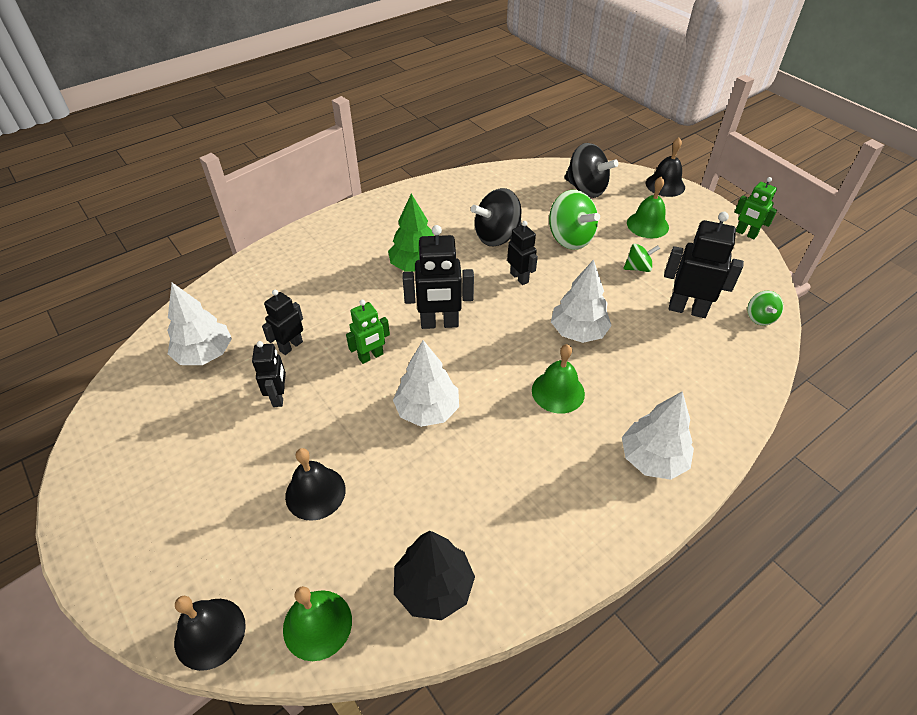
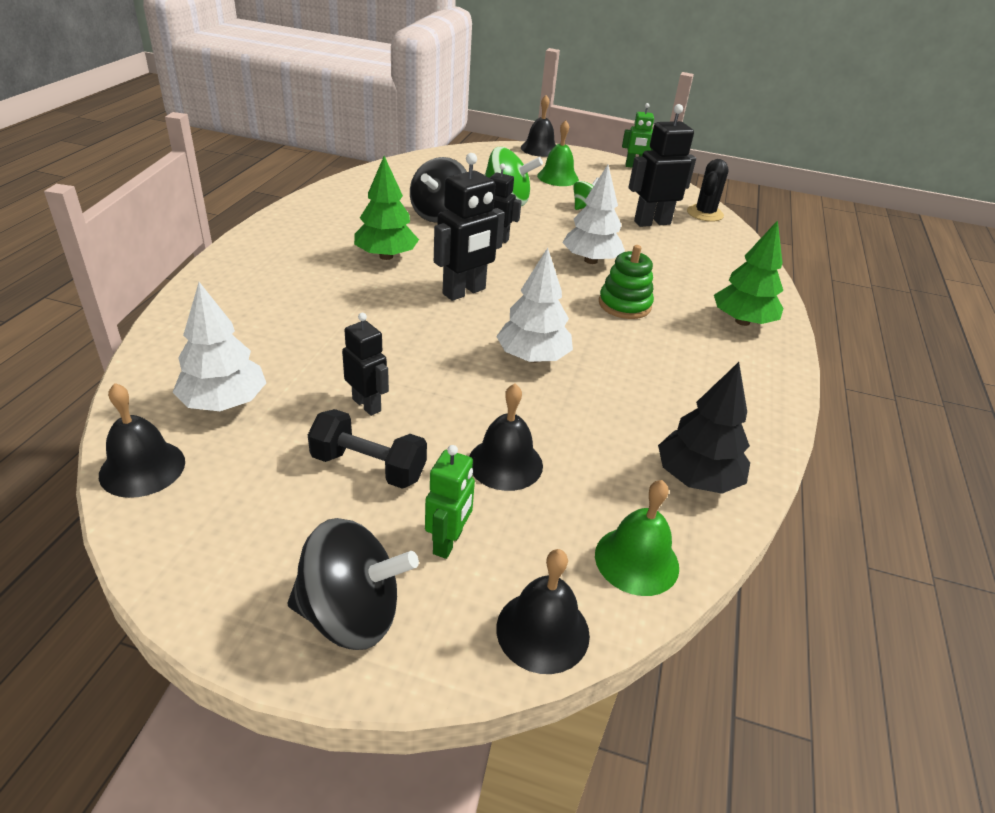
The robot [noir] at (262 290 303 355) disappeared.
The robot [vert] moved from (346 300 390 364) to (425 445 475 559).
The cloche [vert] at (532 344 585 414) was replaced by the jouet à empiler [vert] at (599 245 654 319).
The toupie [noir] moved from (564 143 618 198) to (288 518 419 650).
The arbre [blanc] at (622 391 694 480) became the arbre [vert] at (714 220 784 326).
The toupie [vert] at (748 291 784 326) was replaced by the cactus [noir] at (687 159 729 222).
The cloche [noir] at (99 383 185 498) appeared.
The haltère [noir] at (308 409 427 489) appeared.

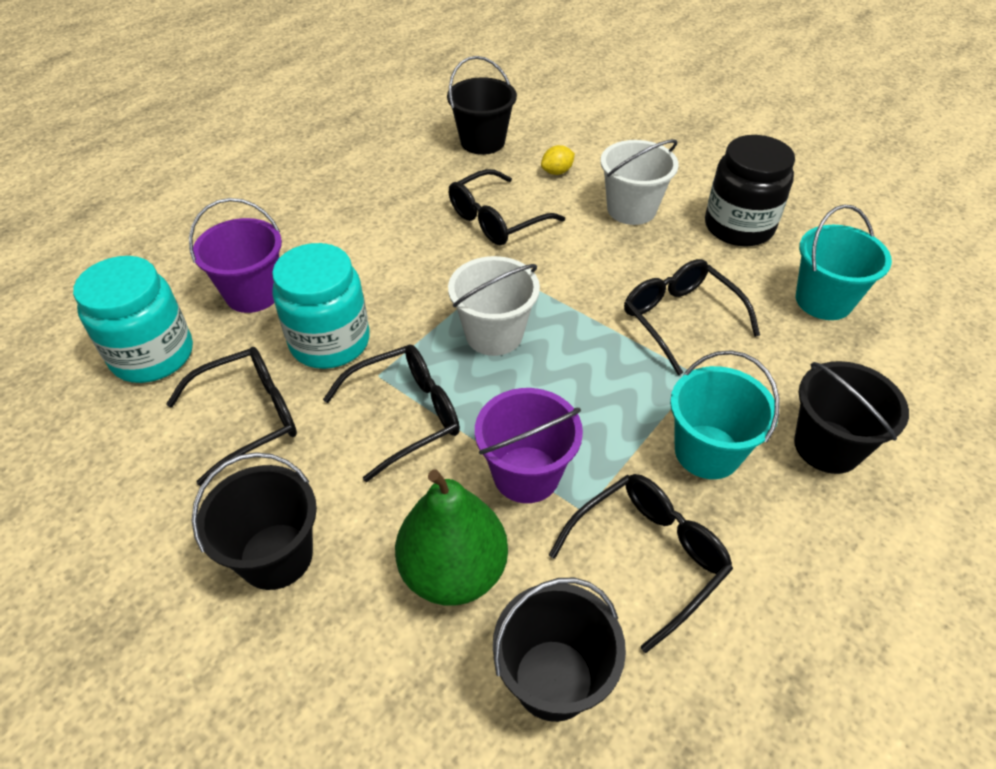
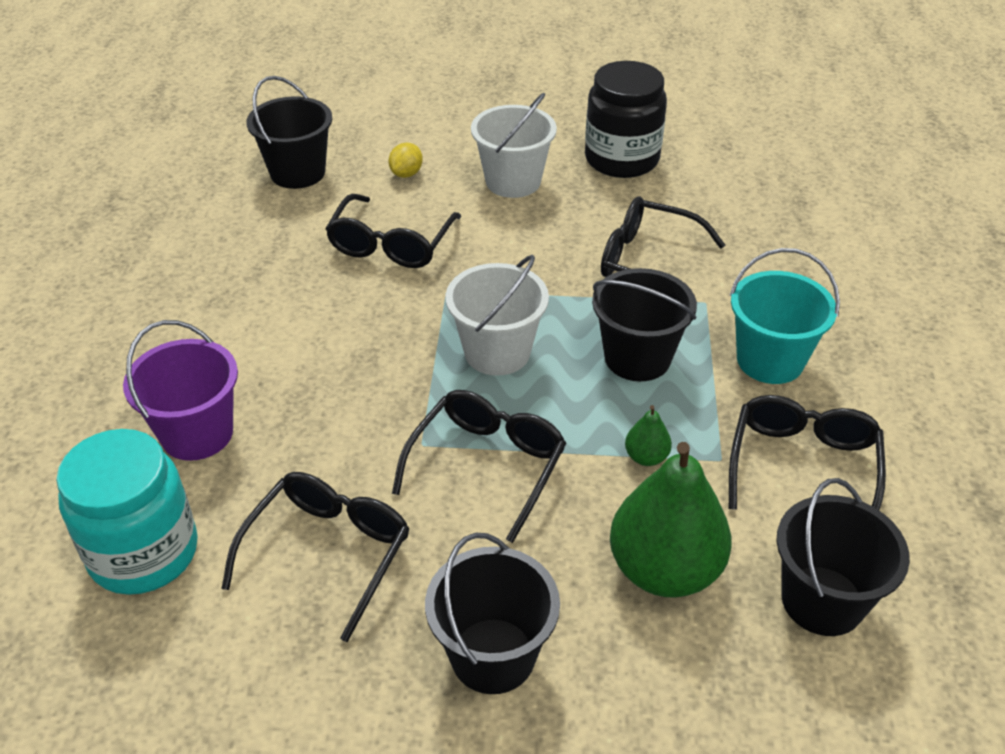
The bocal [turquoise] at (272 243 370 369) disappeared.
The seau [violet] at (475 388 583 503) was replaced by the poire [vert] at (625 405 672 466).
The seau [noir] moved from (794 361 909 474) to (592 268 697 381).
The seau [turquoise] at (796 205 892 320) disappeared.

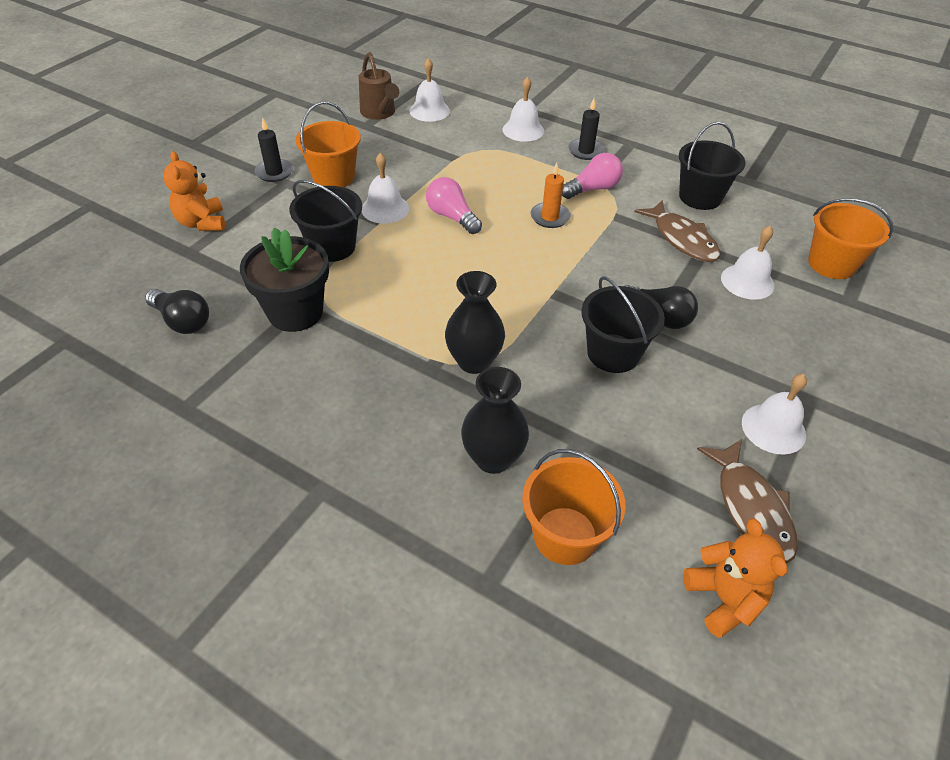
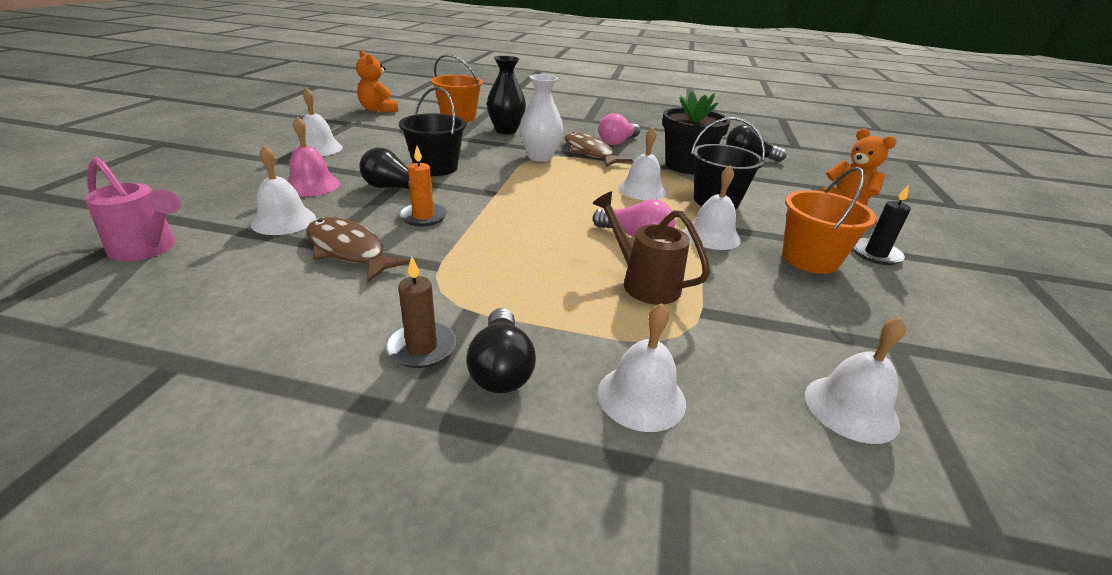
The arrosoir [marron] moved from (359 52 399 120) to (592 191 710 305).
The vase [noir] at (445 271 505 374) became the vase [blanc] at (519 74 563 162).
The bougie [orange] moved from (530 162 571 228) to (398 146 447 226).
The ampoule [rose] moved from (562 153 623 199) to (599 113 640 145).
The bougie [noir] at (568 99 605 160) was replaced by the ampoule [noir] at (467 308 536 393).
The seau [noir] at (679 122 746 210) disappeared.
The poisson [marron] moved from (697 439 798 563) to (564 132 632 167).
The seau [orange] at (808 198 893 279) was replaced by the arrosoir [rose] at (85 157 181 261).
The cloche [rose] at (288 116 340 196) appeared.
The bougie [marron] at (385 256 456 368) appeared.
The cloche [blanc] at (618 127 667 200) appeared.

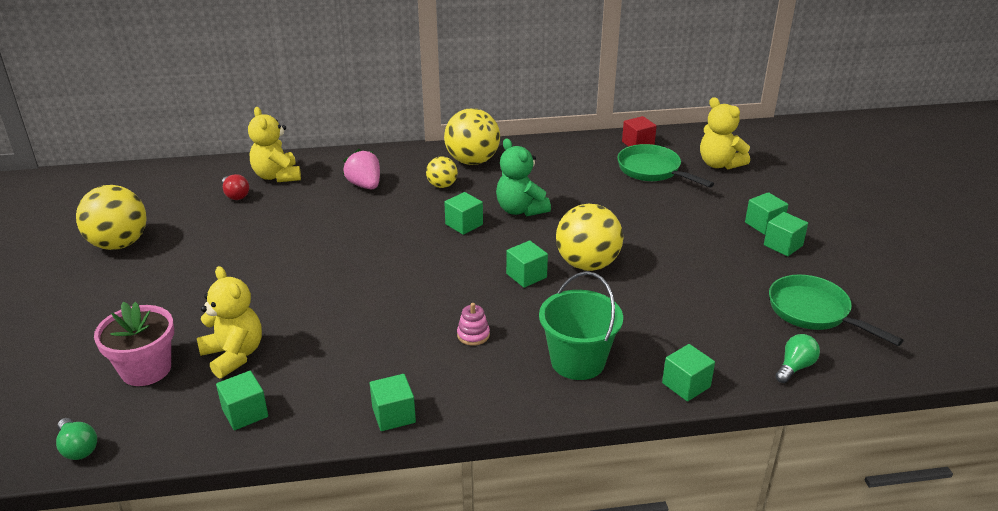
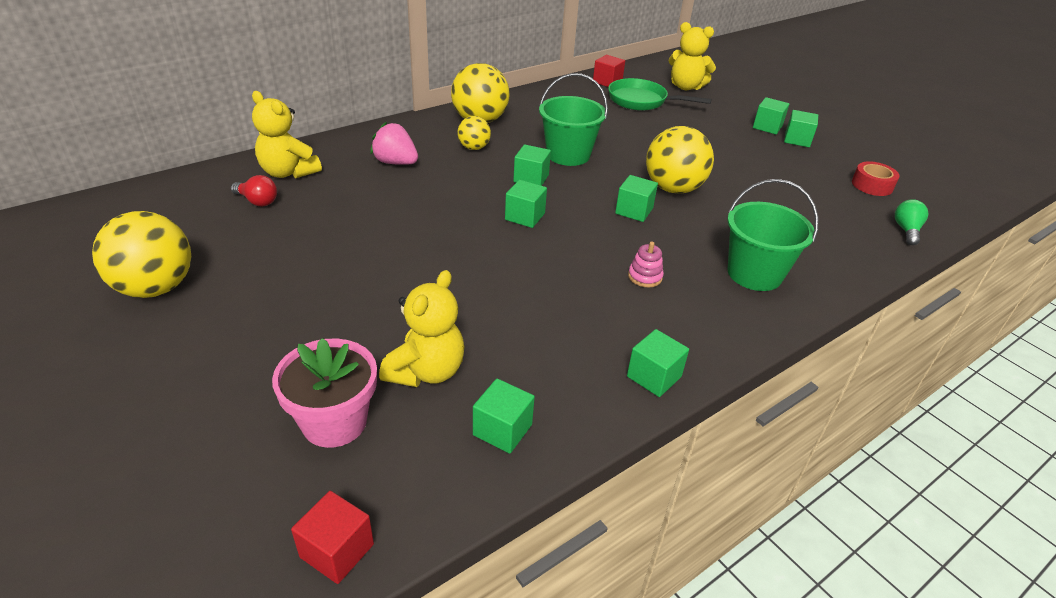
The ampoule [vert] at (56 418 97 460) was replaced by the cube [rouge] at (291 491 374 584).
The ours en peluche [jaune] at (197 266 262 379) turned 90 degrees clockwise.
The ours en peluche [vert] at (496 138 551 217) was replaced by the seau [vert] at (539 73 608 166).
The cube [vert] moved from (662 344 715 401) to (505 180 547 228).
The poêle [vert] at (769 275 904 346) was replaced by the ruban adhésif [rouge] at (852 161 899 196).

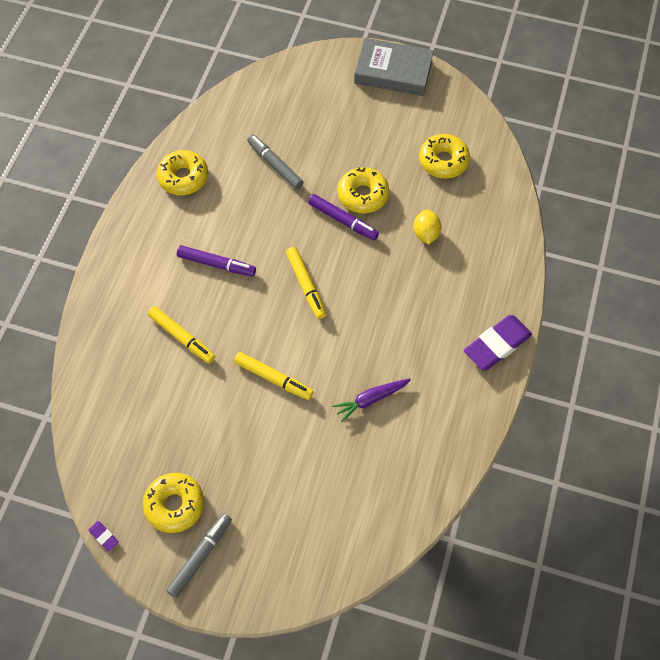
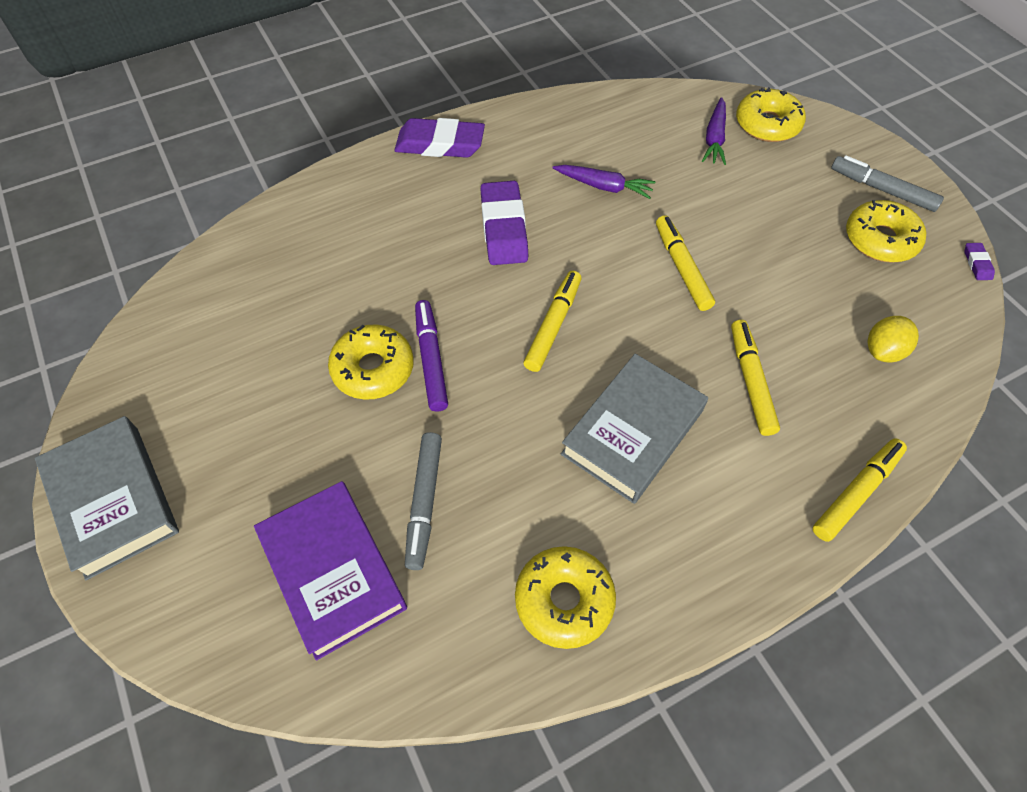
The feutre [gris] at (166 513 232 598) turned 45 degrees clockwise.
The feutre [violet] at (177 245 256 276) was replaced by the livre [gris] at (561 354 708 504).
The citron [jaune] moved from (413 210 441 245) to (868 316 919 362).
The beignet [jaune] moved from (419 134 470 179) to (736 87 806 142).
The livre [violet] at (254 481 407 660) appeared.
The gomme [violet] at (480 181 529 265) appeared.
The carotte [violet] at (702 97 726 165) appeared.
The feutre [jaune] at (813 439 907 542) appeared.

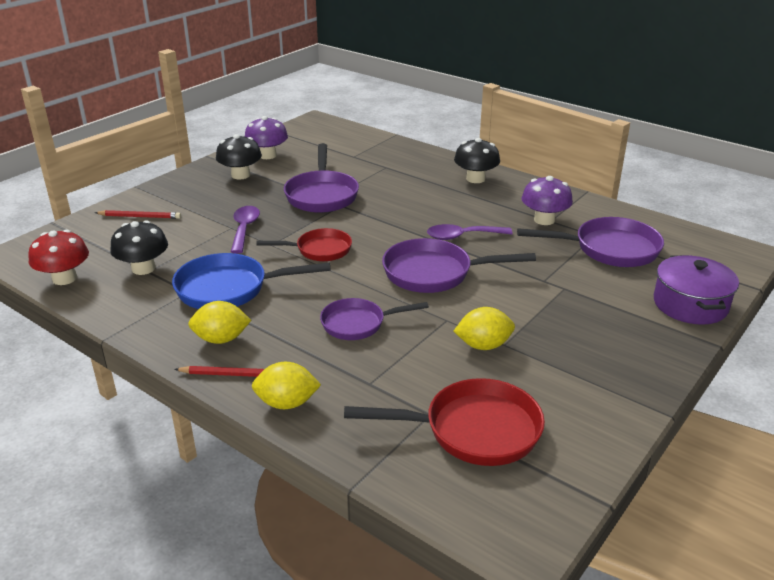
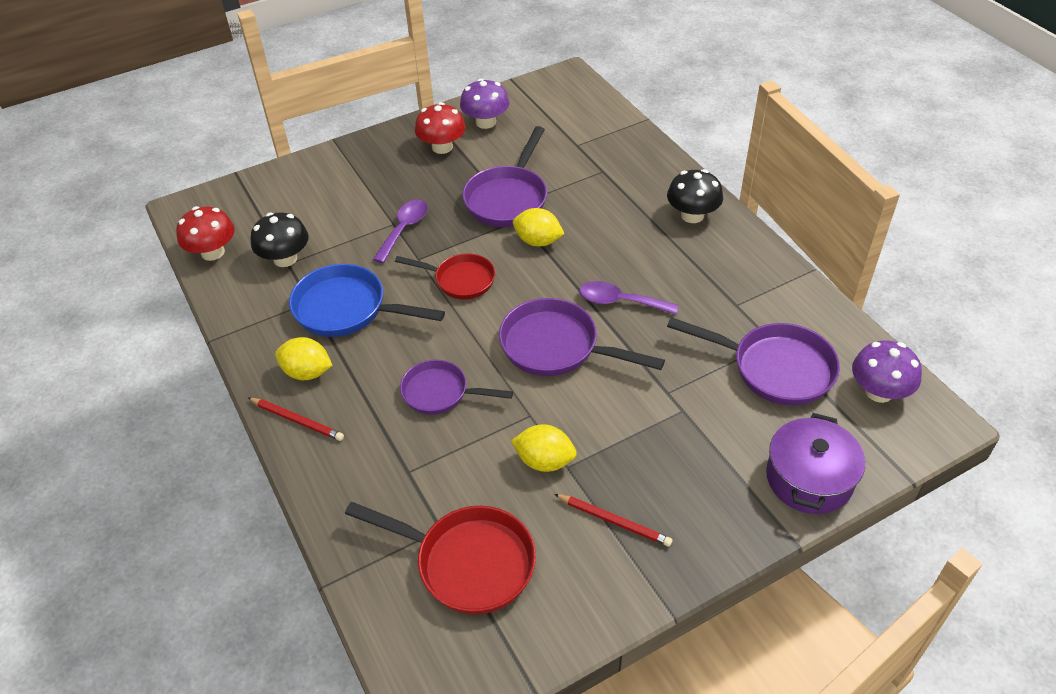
The crayon [rouge] moved from (95 210 181 219) to (554 494 672 547).
The champignon [noir] at (216 134 262 180) became the champignon [rouge] at (415 102 466 154).
The citron [jaune] moved from (252 362 321 409) to (513 208 564 246).
The champignon [violet] moved from (522 176 573 225) to (852 340 922 403).

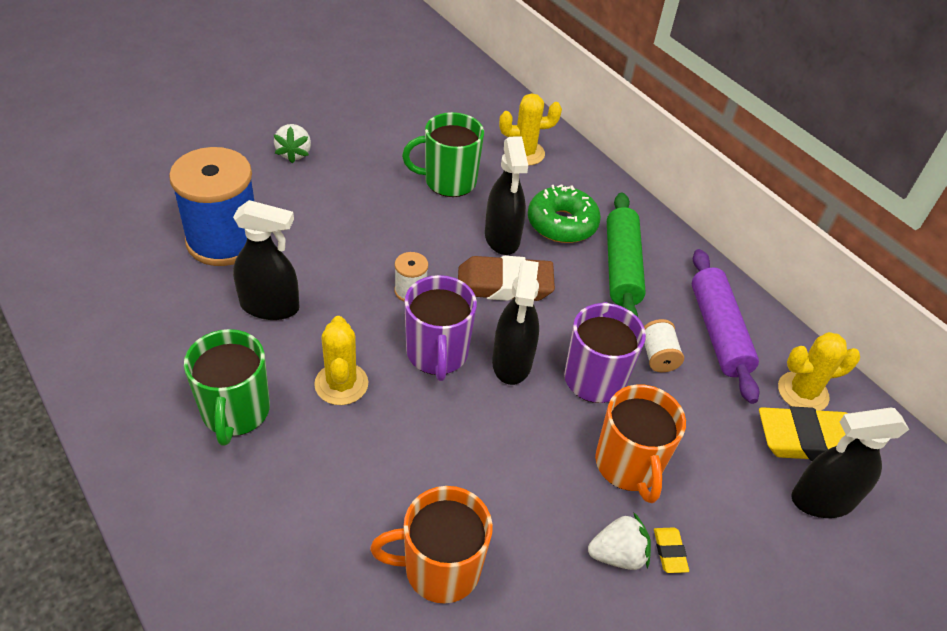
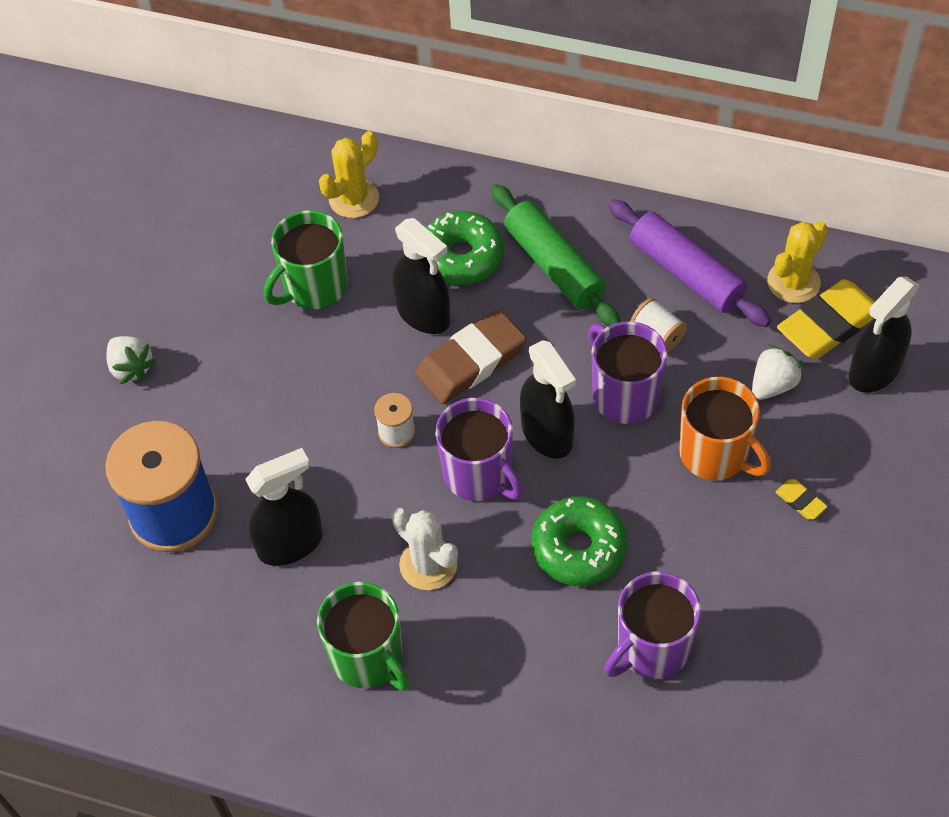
The cactus [jaune] at (314 316 368 405) became the cactus [blanc] at (391 507 458 590).
The tasse [orange] at (370 486 493 603) became the tasse [violet] at (604 572 701 679).
The fraise [blanc] moved from (588 512 651 570) to (752 345 804 400).
The beignet [vert] at (532 497 628 586) appeared.

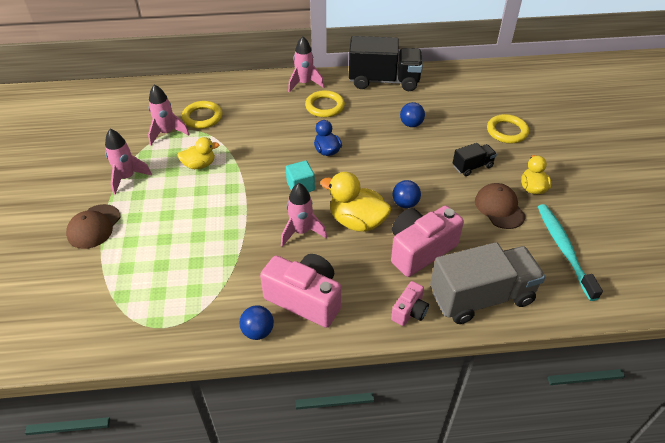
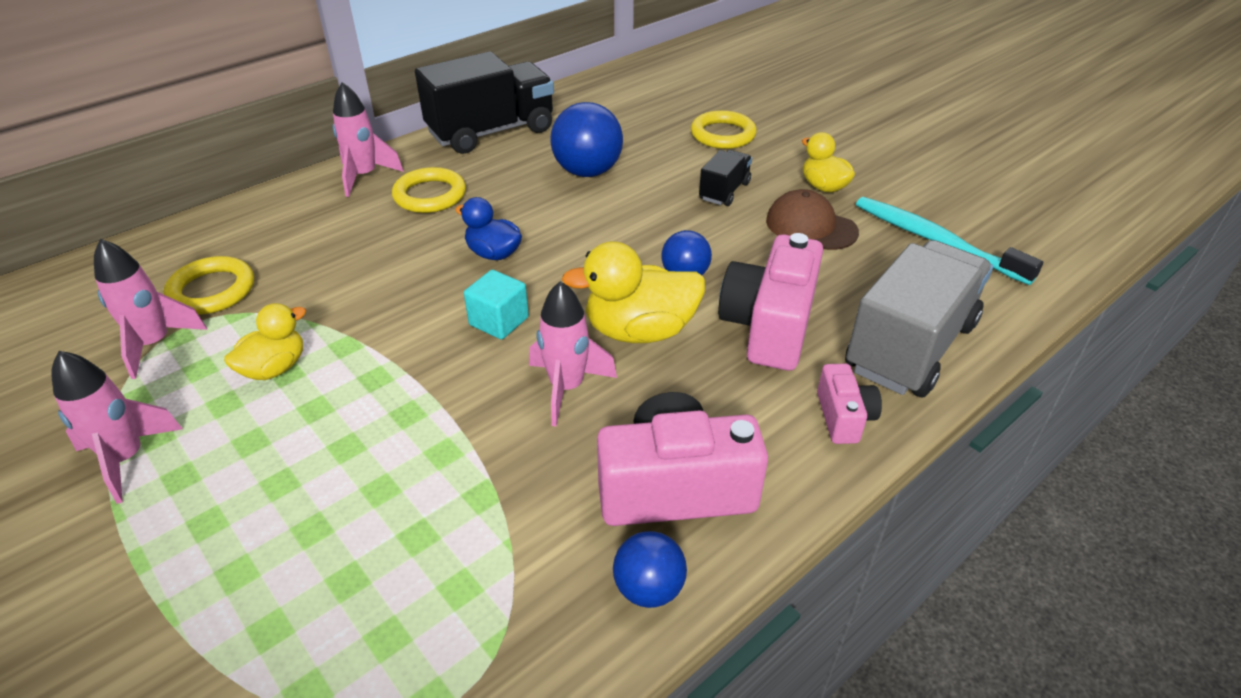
The casquette [marron] at (66 204 121 249) disappeared.
The balle [bleu] at (400 102 425 127) changed to 1.69 times the size.

